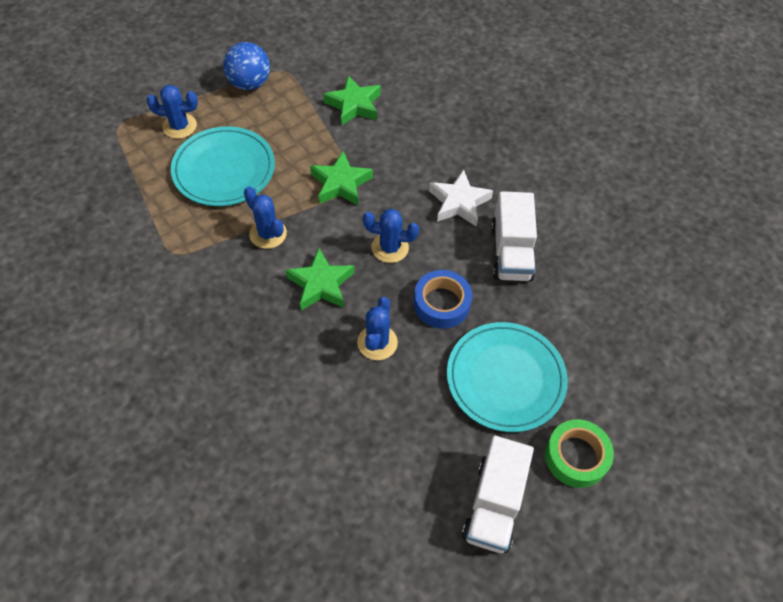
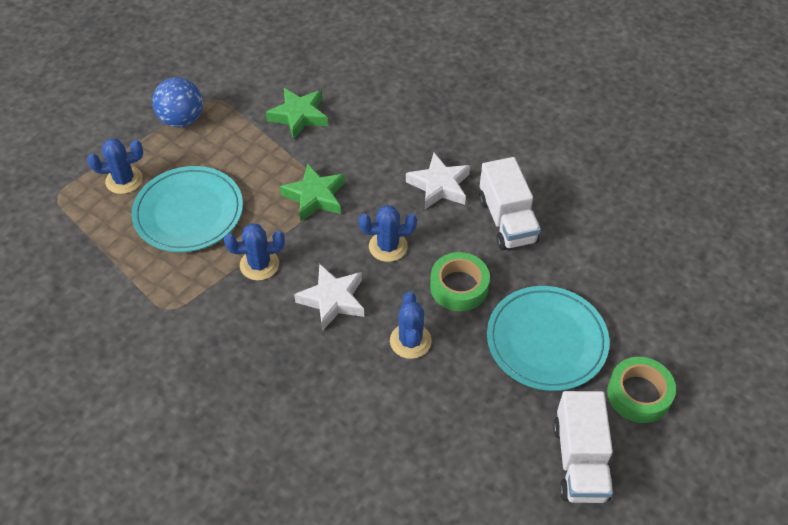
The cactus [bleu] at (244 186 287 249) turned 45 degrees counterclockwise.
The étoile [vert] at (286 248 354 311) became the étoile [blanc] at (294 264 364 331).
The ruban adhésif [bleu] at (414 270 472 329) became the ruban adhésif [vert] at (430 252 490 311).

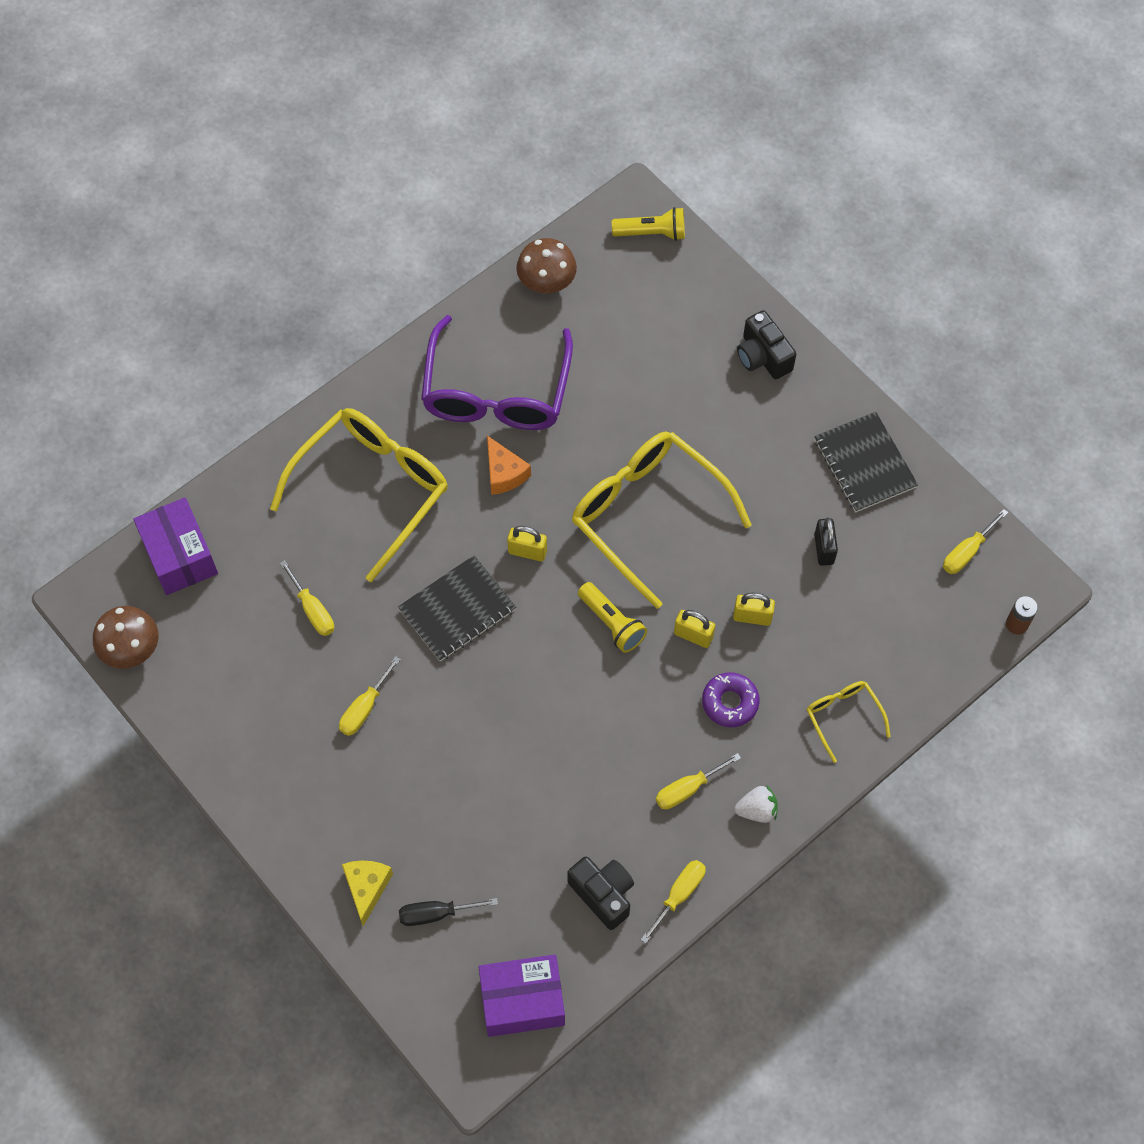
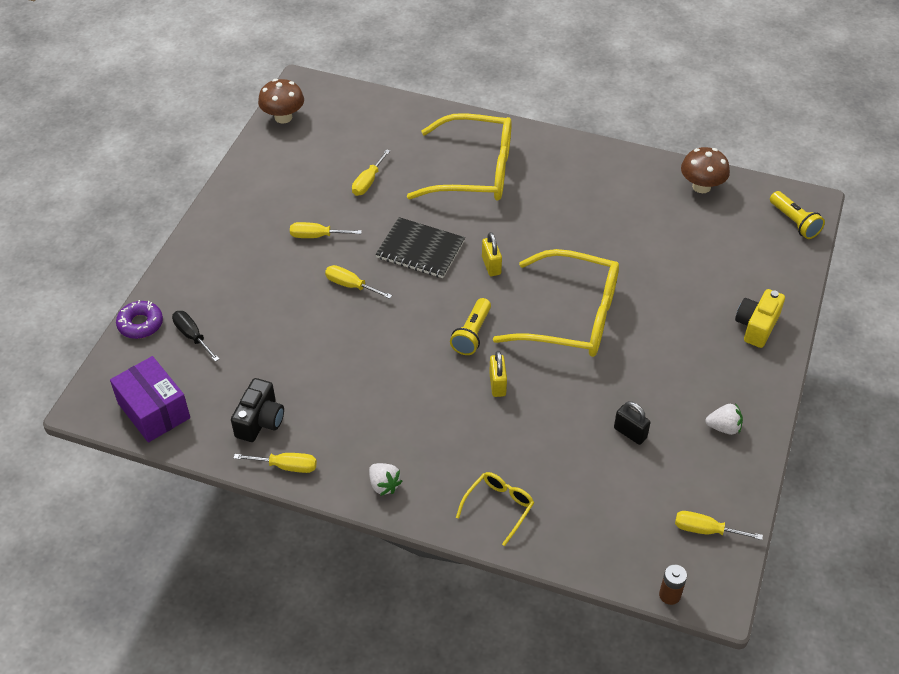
The boîte [violet] at (133 497 218 595) disappeared.
The fromage [jaune] at (342 861 393 926) disappeared.
The lunettes [violet] at (421 315 573 430) disappeared.
The fromage [orange] at (487 436 531 495) disappeared.
The lunettes [jaune] at (572 432 752 609) turned 90 degrees clockwise.
The tournevis [jaune] moved from (656 753 741 809) to (325 265 392 299).
The beignet [violet] moved from (702 673 760 727) to (116 300 163 339).
The cadenas [jaune] at (733 593 775 626) disappeared.
The appareil photo [noir] at (737 310 796 379) became the appareil photo [jaune] at (735 289 785 348).
The carnet [noir] at (814 412 918 512) was replaced by the fraise [blanc] at (705 403 743 435).
The cadenas [noir] at (814 517 838 566) turned 75 degrees clockwise.

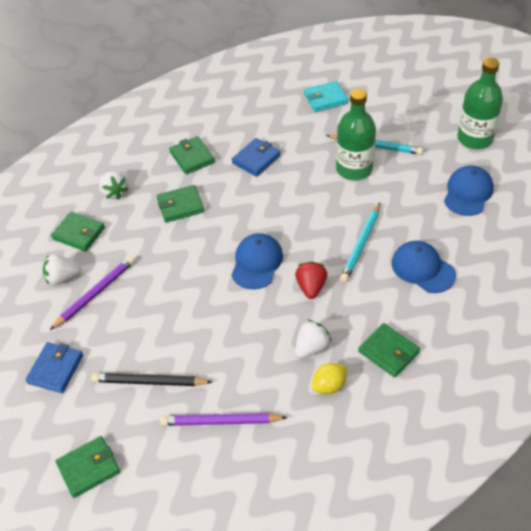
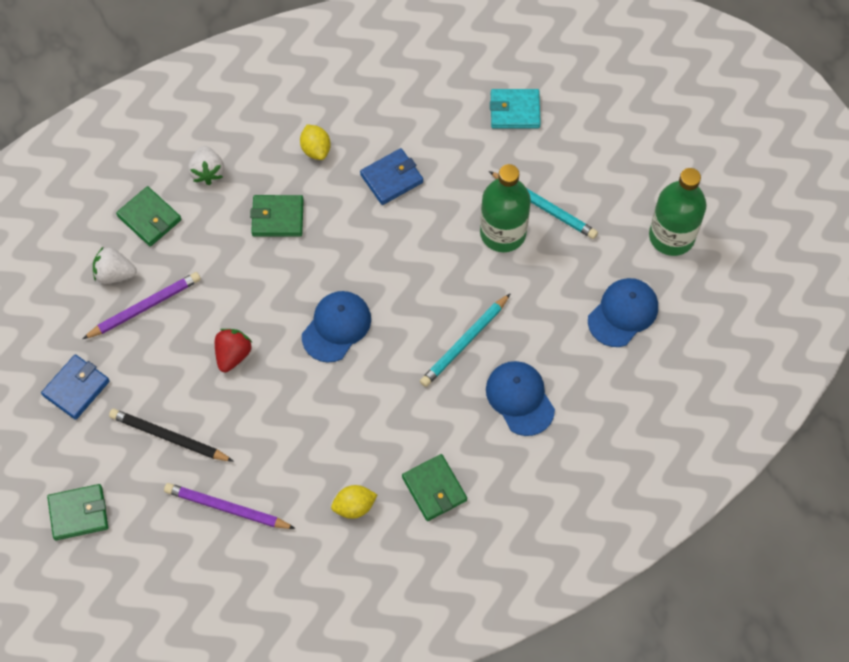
The portefeuille [vert] at (169 136 215 174) was replaced by the citron [jaune] at (300 124 331 160).
The fraise [rouge] moved from (295 261 327 299) to (215 329 252 372).
The fraise [blanc] at (295 320 332 358) disappeared.

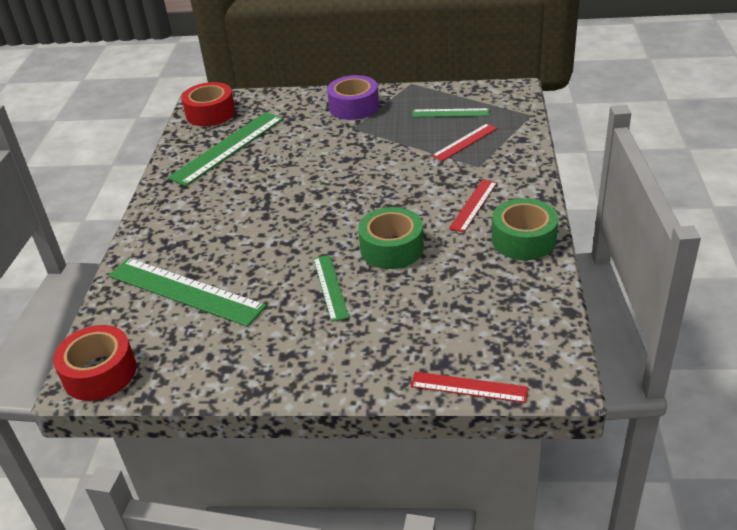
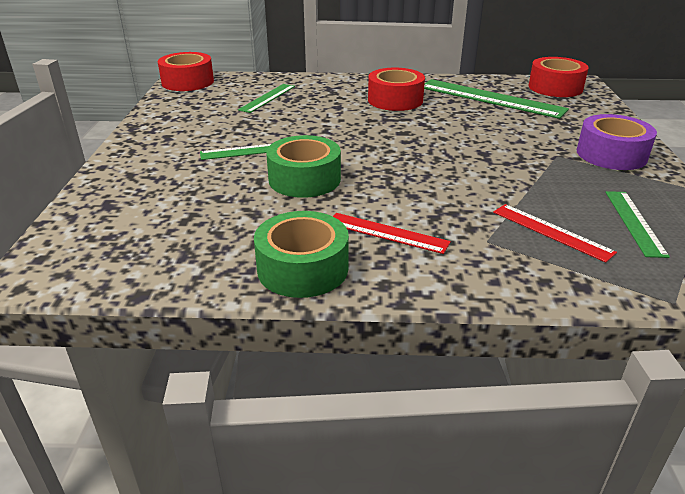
The règle [vert] at (108 258 266 327) changed to 0.55 times the size.
The règle [rouge] at (411 372 528 403) disappeared.
The ruban adhésif [rouge] at (368 68 425 111) appeared.

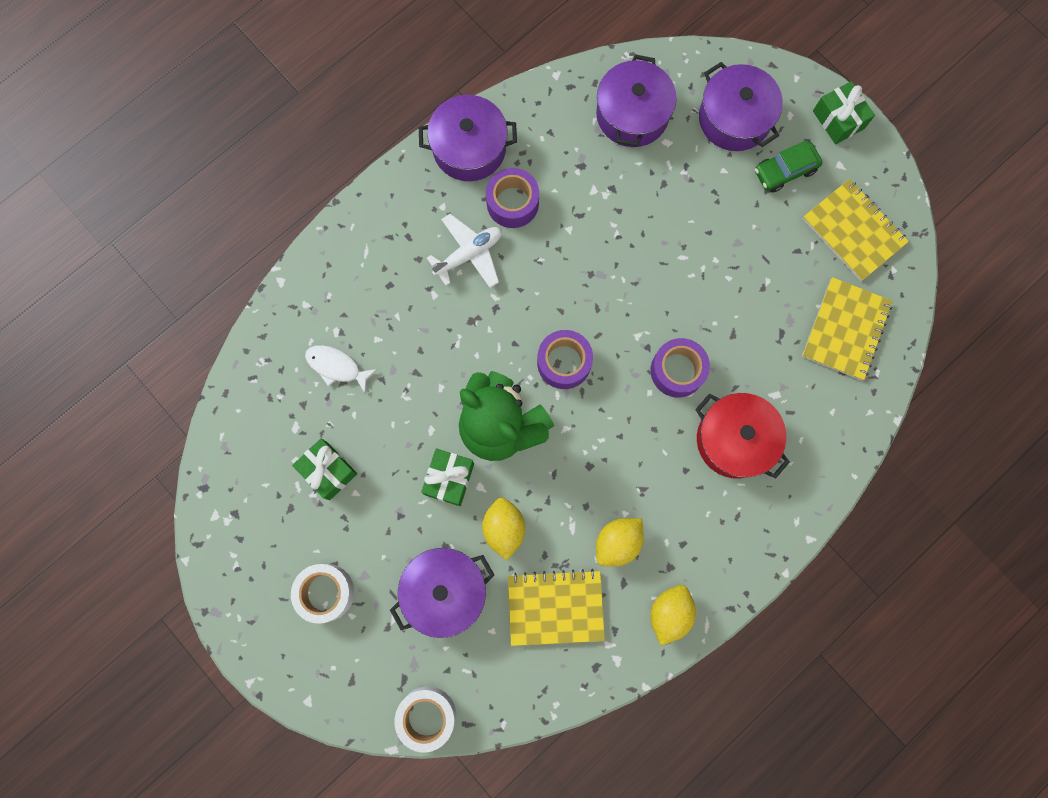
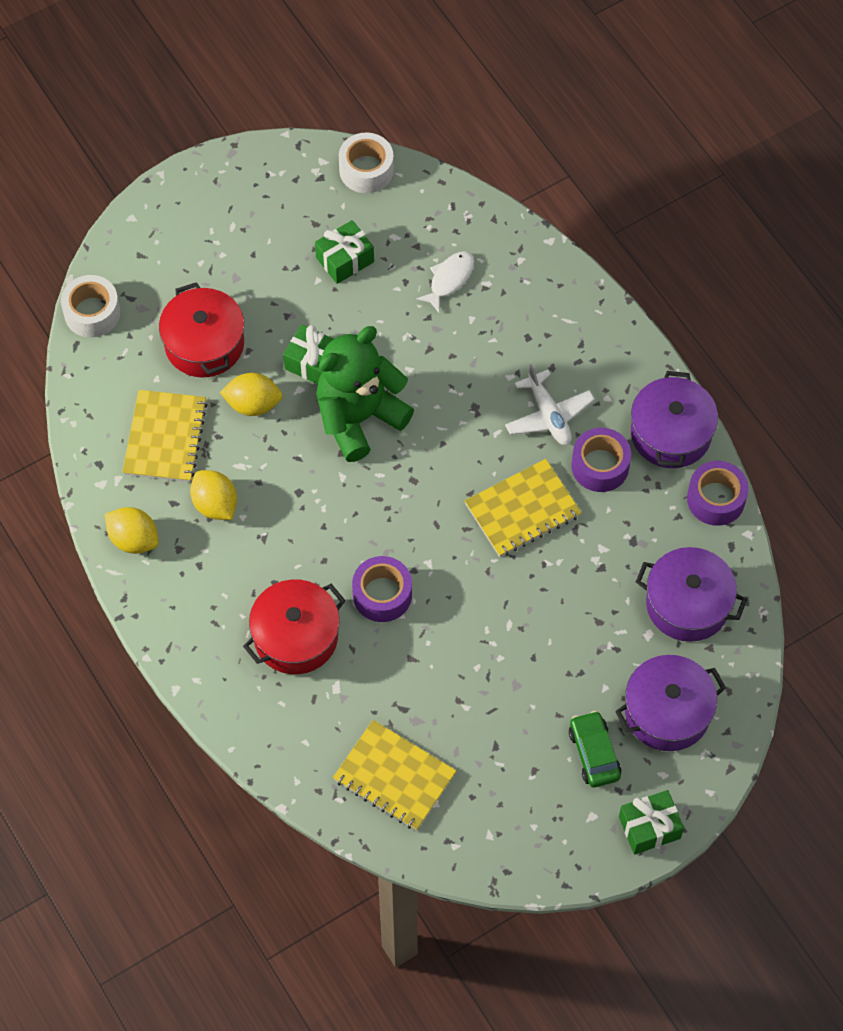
The ruban adhésif [blanc] moved from (291 564 354 624) to (339 132 394 193).
The marmite [violet] at (390 548 494 638) became the marmite [rouge] at (159 282 244 378).
The ruban adhésif [violet] moved from (537 330 593 389) to (687 461 749 526).
The carnet [jaune] moved from (803 179 909 281) to (465 459 582 557).

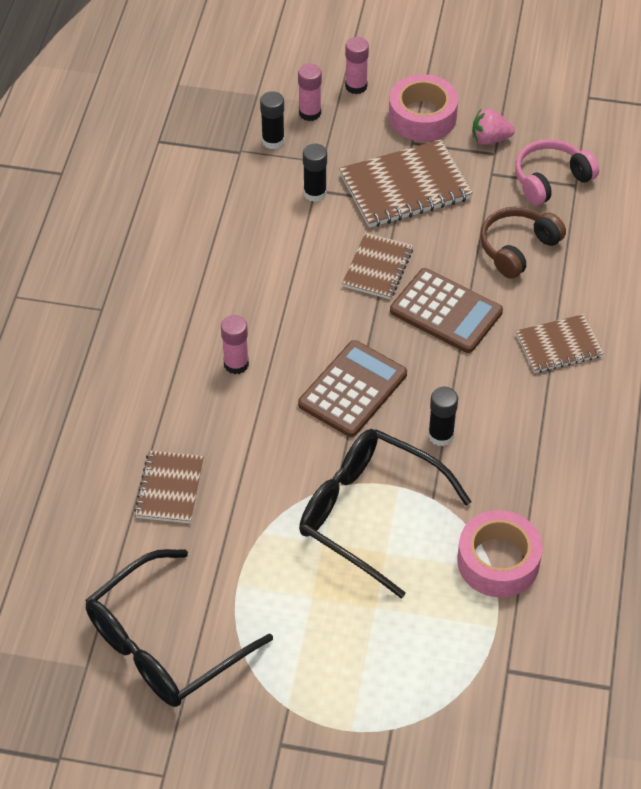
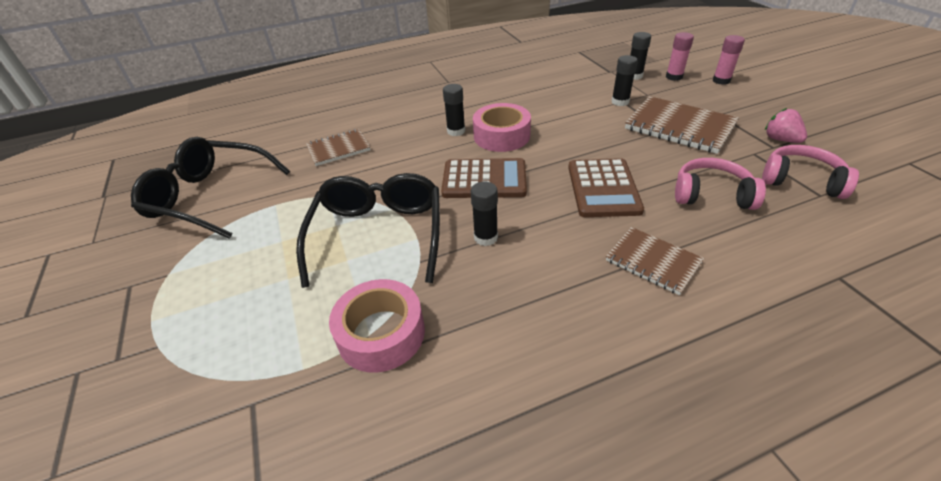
The bâton de colle [rose] at (221 315 249 374) became the bâton de colle [noir] at (443 84 465 136).
The carnet [marron] at (342 233 413 299) disappeared.
The ruban adhésif [rose] moved from (389 74 458 141) to (473 103 531 152).
The casque audio [marron] at (480 206 566 279) became the casque audio [rose] at (675 158 766 210).

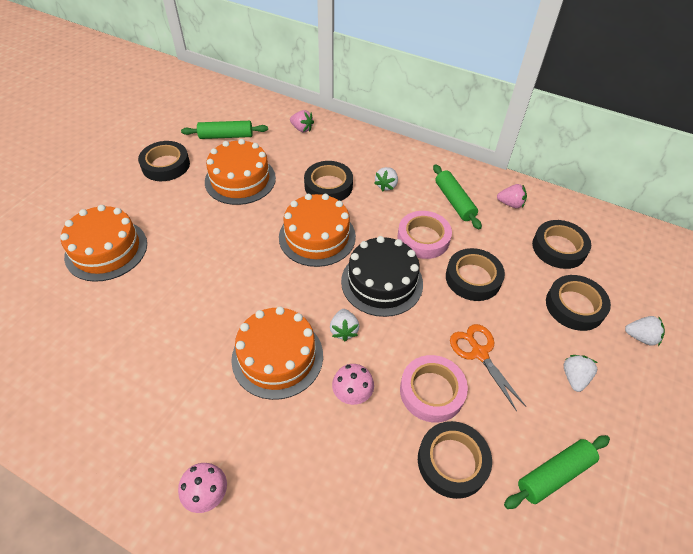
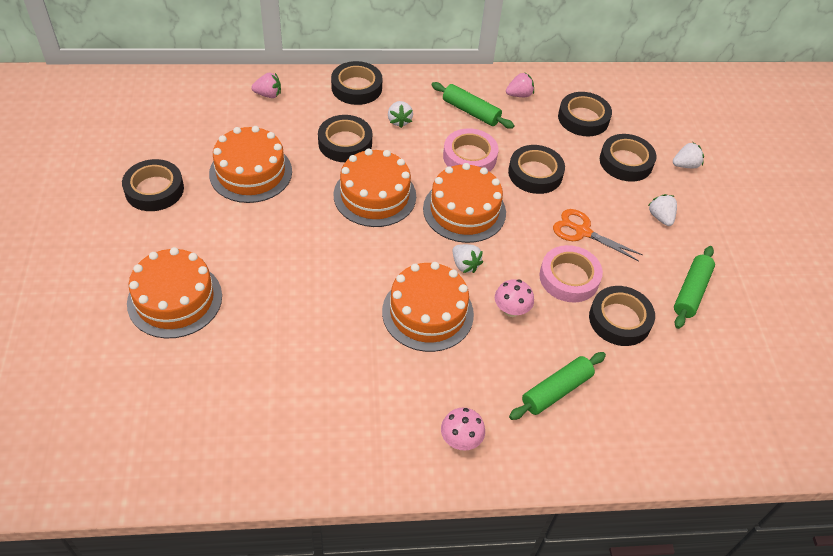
The rouleau à pâtisserie [vert] moved from (181 121 268 139) to (509 352 606 420).
The gâteau [noir] at (341 236 423 317) became the gâteau [orange] at (423 163 506 243).
The ruban adhésif [noir] at (331 61 382 105) appeared.

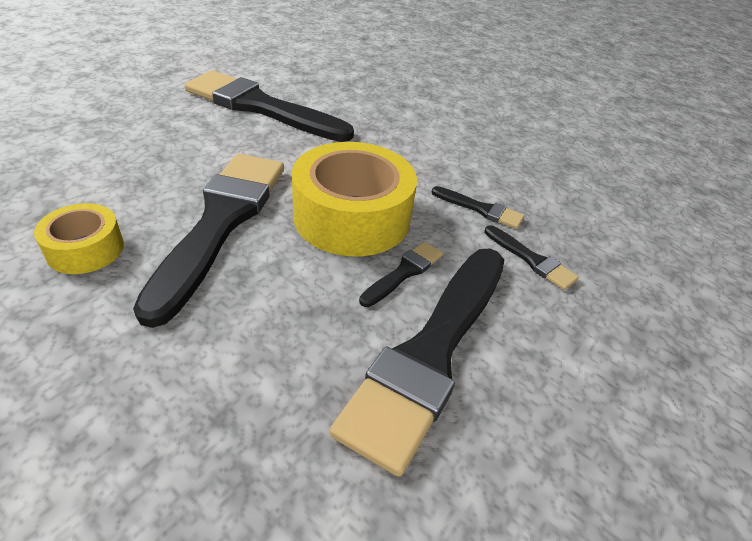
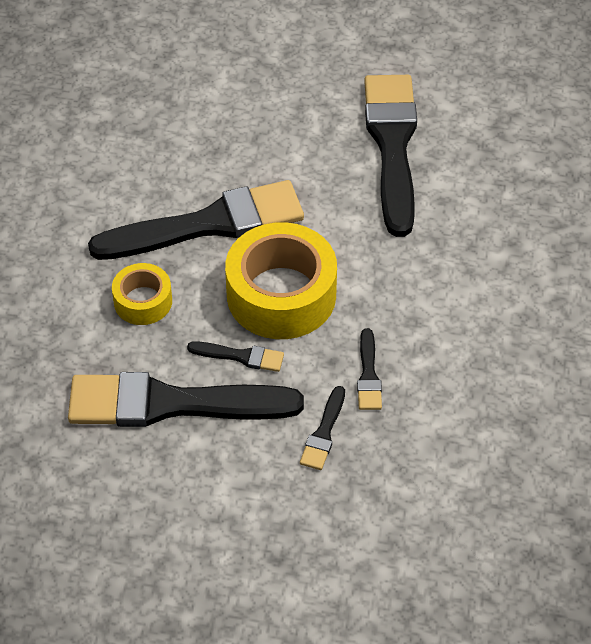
The ruban adhésif [jaune] moved from (34 203 124 274) to (112 263 172 325).

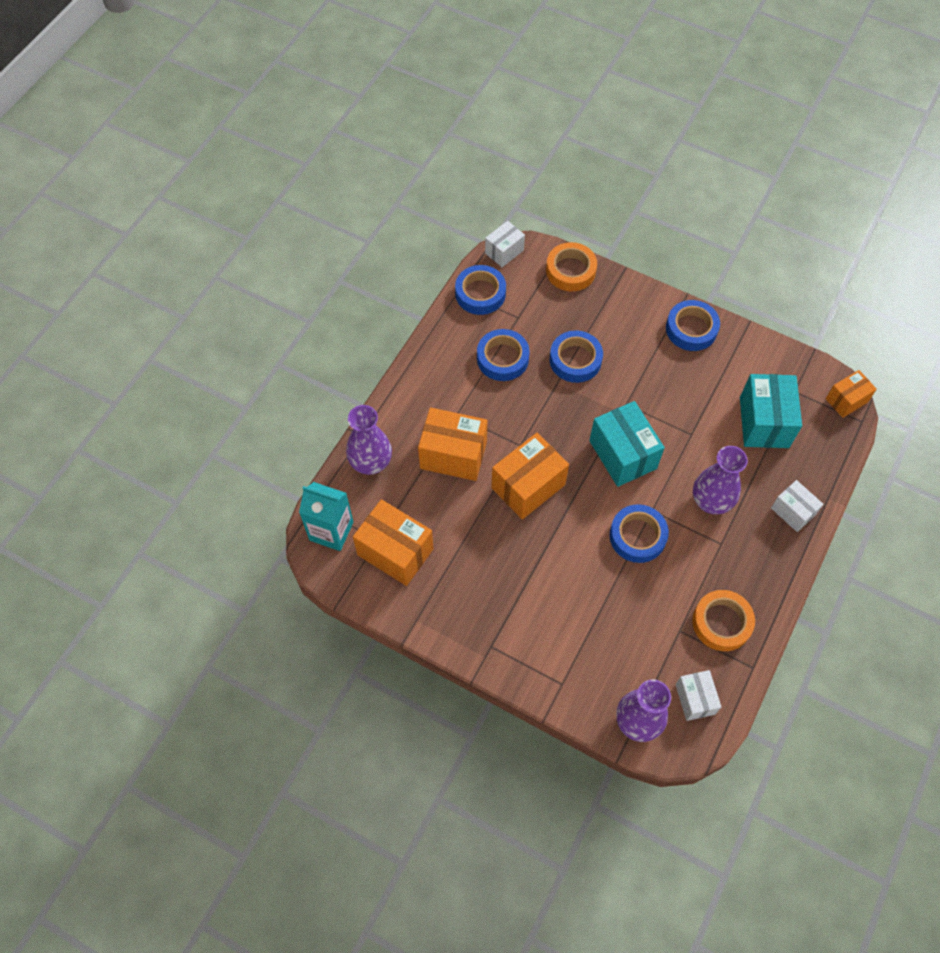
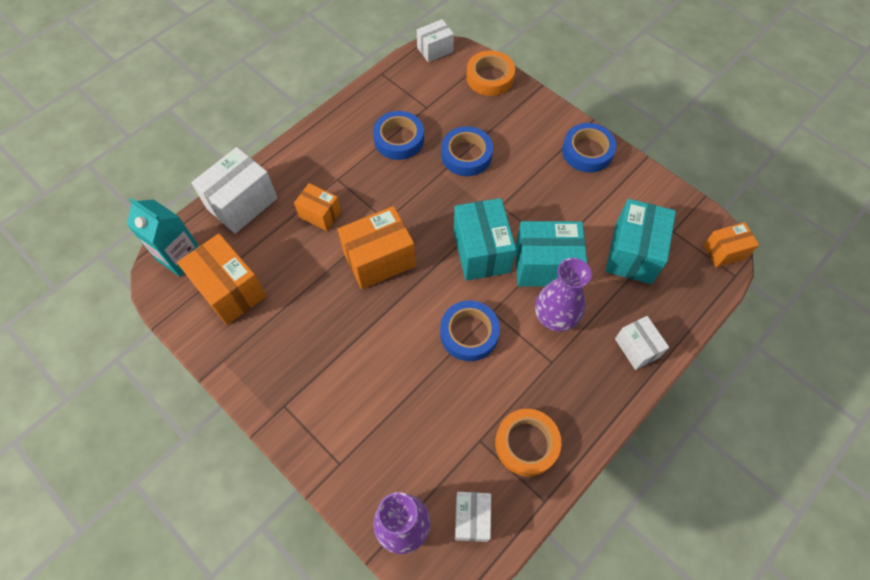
The vase [violet] at (346 405 392 475) was replaced by the boîte [blanc] at (191 147 278 234).
The boîte [orange] at (418 408 488 481) changed to 0.59 times the size.
The ruban adhésif [bleu] at (455 265 506 315) disappeared.
The boîte [turquoise] at (515 221 587 287) appeared.

